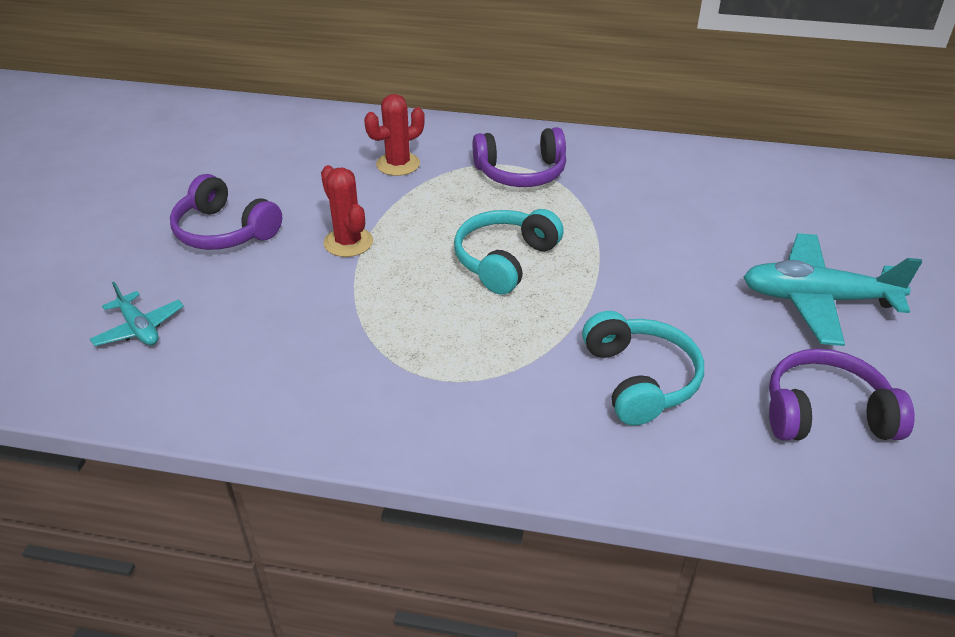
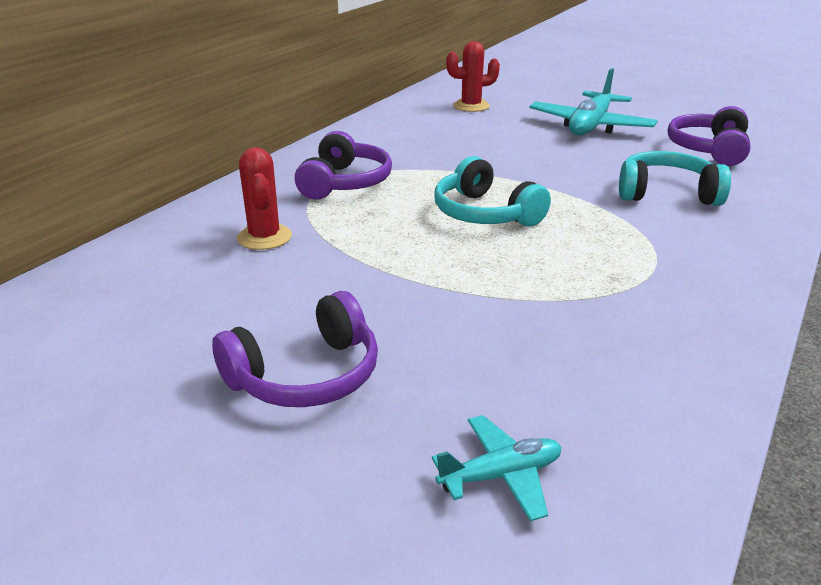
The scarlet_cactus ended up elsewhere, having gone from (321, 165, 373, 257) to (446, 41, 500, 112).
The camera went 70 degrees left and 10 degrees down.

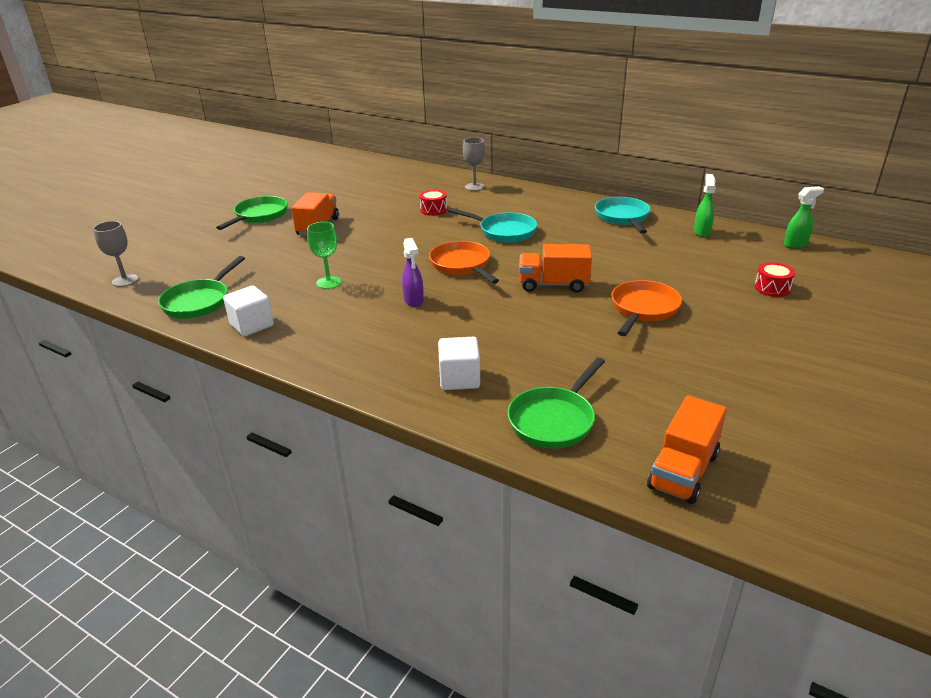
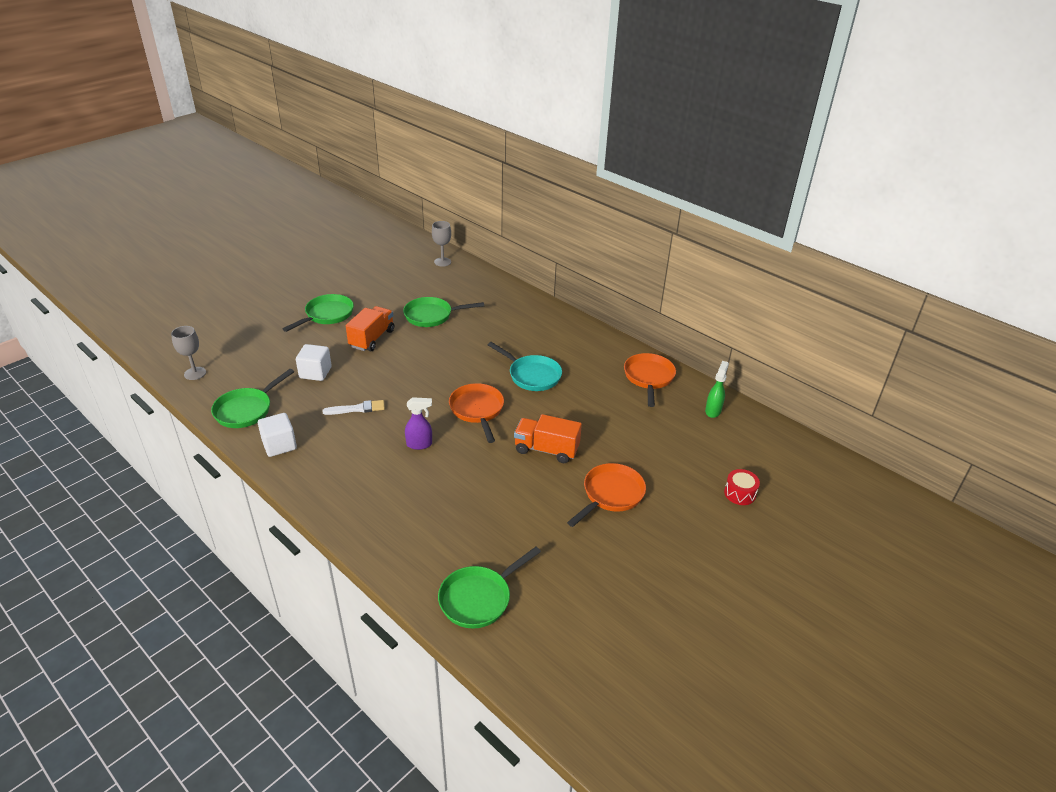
The second view lost the scarlet_snare_drum at (419, 190, 447, 216).
The second view lost the bright_orange_toy_truck at (647, 395, 727, 504).
The second view lost the leaf-green_sprayer at (784, 186, 824, 249).
The second view gained the leaf-green_pan at (403, 297, 484, 327).
The pure_white_block ended up elsewhere, having gone from (438, 337, 480, 390) to (296, 344, 332, 381).
The ash-grey_wine_glass ended up elsewhere, having gone from (463, 137, 485, 191) to (432, 221, 451, 267).
Where the leaf-green_wine_glass stood at (307, 222, 342, 289), the pure_white_paint_brush came to stand at (322, 400, 385, 415).
What was the aqua_pan at (595, 197, 651, 234) turned into the bright_orange_pan at (624, 353, 676, 407).
The violet_sprayer at (402, 238, 424, 307) ended up facing another way, 90 degrees counterclockwise from before.
The camera went 10 degrees right and 5 degrees up.

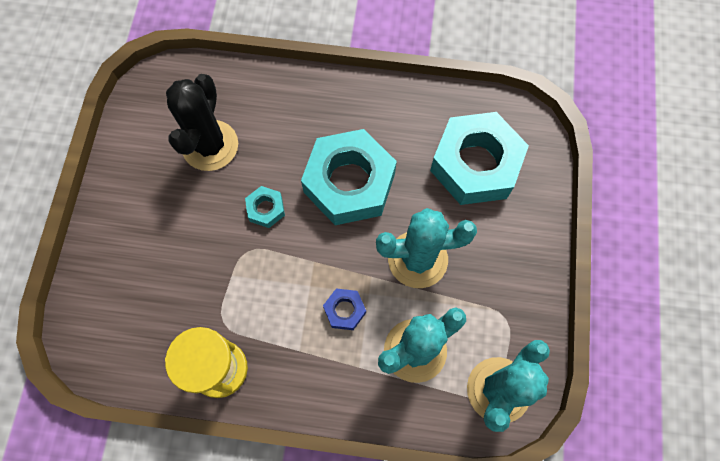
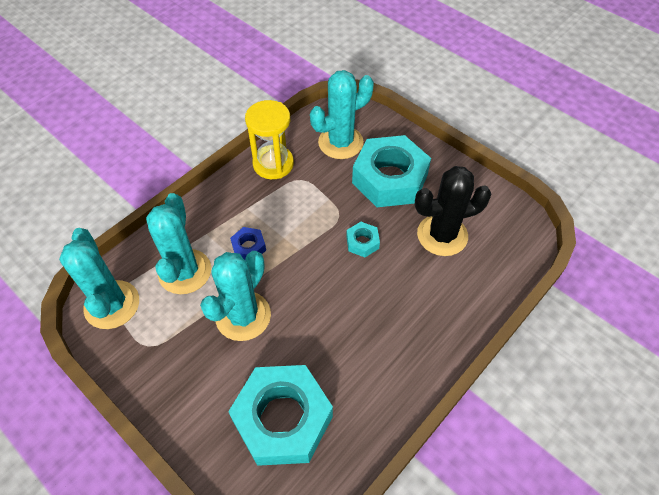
The second view gained the aqua_cactus at (310, 70, 374, 159).
The aqua_hexagon_nut ended up elsewhere, having gone from (301, 129, 397, 225) to (352, 135, 431, 207).
The jet-black_cactus at (166, 74, 238, 171) ended up facing another way, 60 degrees counterclockwise from before.
The camera went 125 degrees right and 15 degrees down.

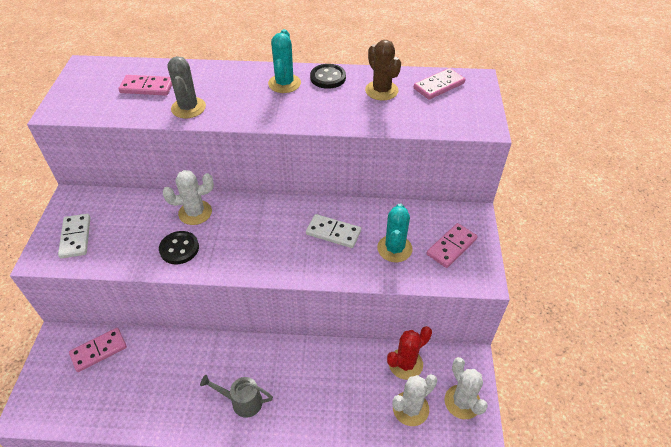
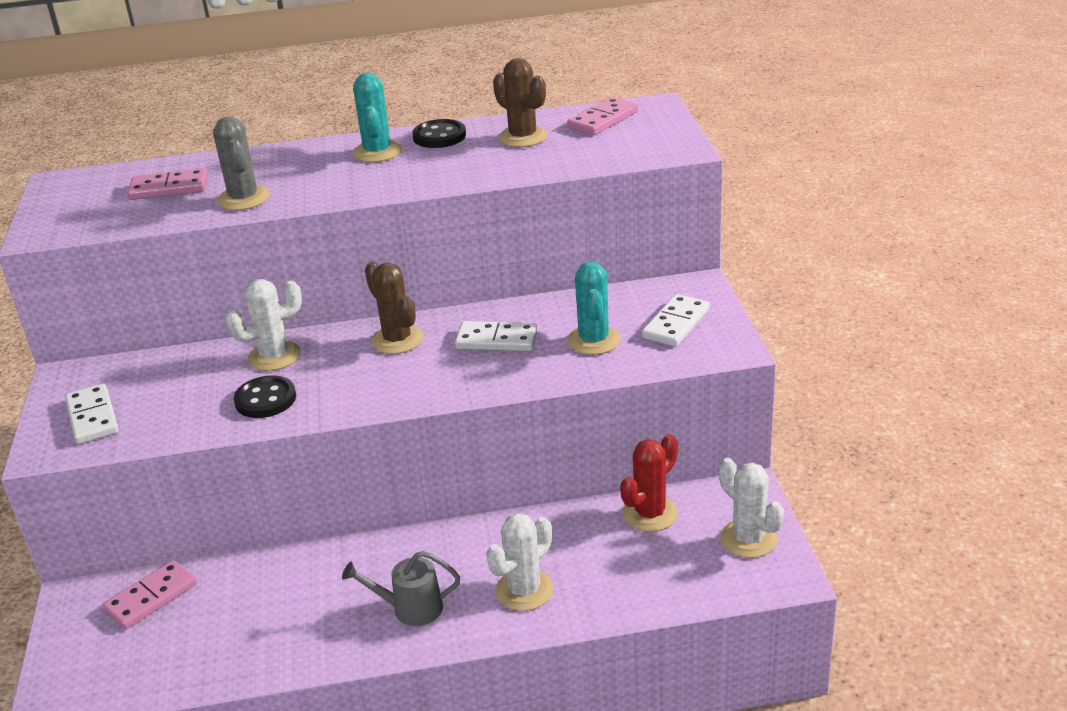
The second view gained the dark_brown_cactus at (365, 262, 423, 354).
The pure_white_cactus ended up elsewhere, having gone from (392, 374, 437, 426) to (486, 513, 553, 611).
What was the pink_domino at (427, 223, 478, 268) turned into the pure_white_domino at (642, 294, 709, 347).
The camera went 10 degrees left and 15 degrees down.

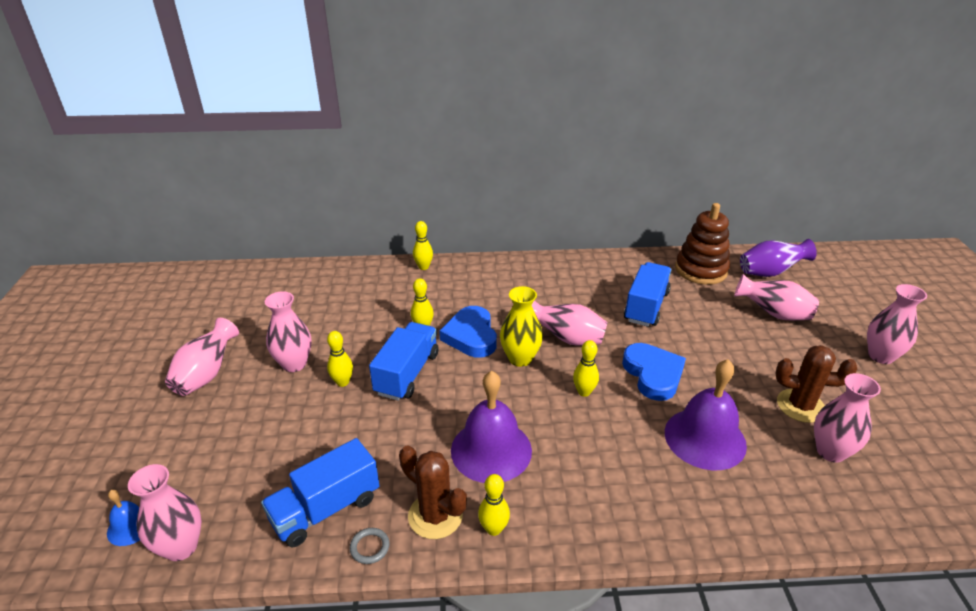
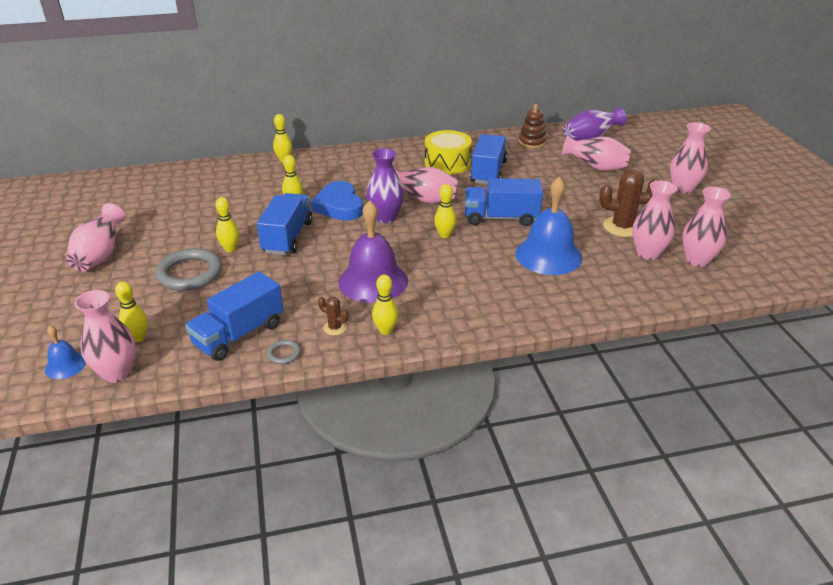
The second view gained the golden_tenpin at (115, 281, 148, 342).
The second view gained the ash-grey_hoop at (155, 248, 222, 291).
The second view gained the golden_snare_drum at (425, 130, 472, 174).
The pink_flower_vase ended up elsewhere, having gone from (265, 291, 312, 372) to (682, 187, 731, 267).
Where the cobalt_heart_shape stood at (622, 343, 686, 401), the cobalt_toy_truck came to stand at (465, 178, 543, 226).
What was the golden_flower_vase at (500, 286, 543, 367) turned into the violet_flower_vase at (366, 148, 404, 223).
What was the violet_bell at (665, 359, 747, 470) turned into the cobalt_bell at (515, 177, 582, 275).
The size of the dark_brown_cactus at (399, 445, 467, 539) changed by a factor of 0.50.
The size of the dark_brown_stacking_rings at (675, 203, 730, 285) changed by a factor of 0.61.
The camera went 10 degrees left and 0 degrees up.

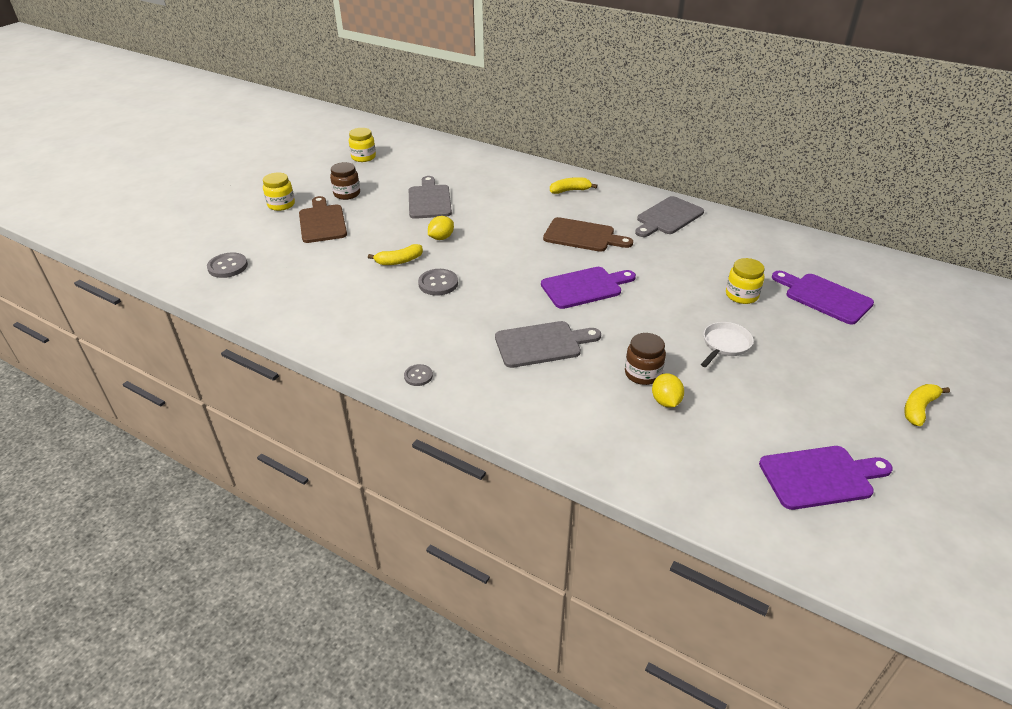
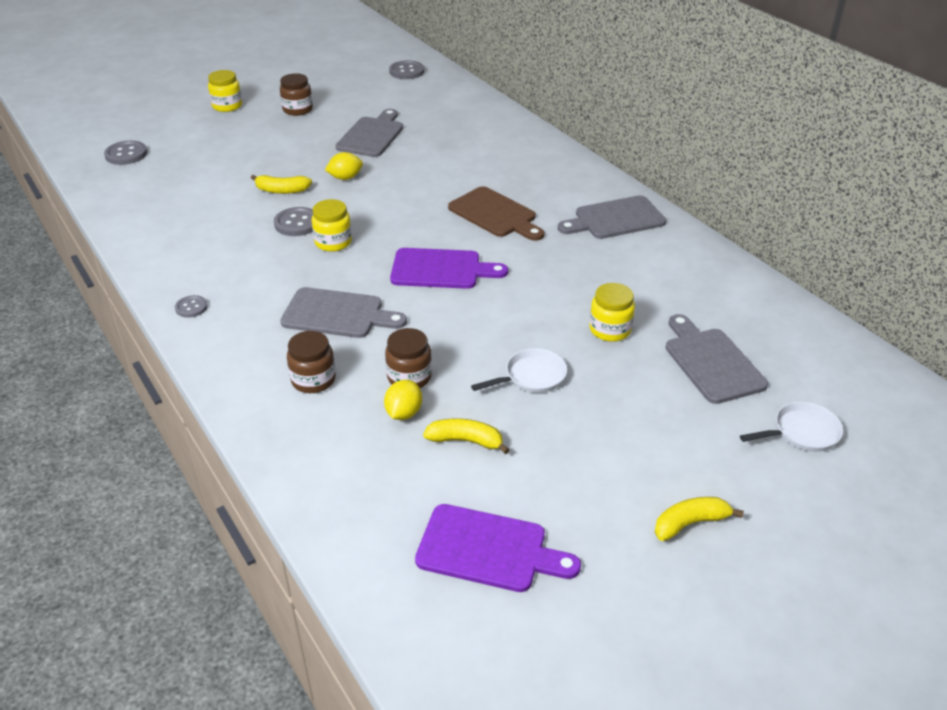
The second view lost the dark_brown_cutting_board at (299, 196, 347, 243).
The second view gained the dark_brown_jam_jar at (287, 331, 336, 393).
The second view gained the ash-grey_shirt_button at (389, 60, 424, 79).
The second view gained the pure_white_pan at (740, 402, 843, 452).
The golden_jam_jar ended up elsewhere, having gone from (349, 128, 376, 162) to (312, 199, 352, 252).
The golden_toy_banana ended up elsewhere, having gone from (550, 177, 597, 194) to (423, 418, 509, 454).
What was the violet_cutting_board at (772, 271, 874, 325) turned into the ash-grey_cutting_board at (666, 314, 768, 404).
The camera went 25 degrees right and 0 degrees up.

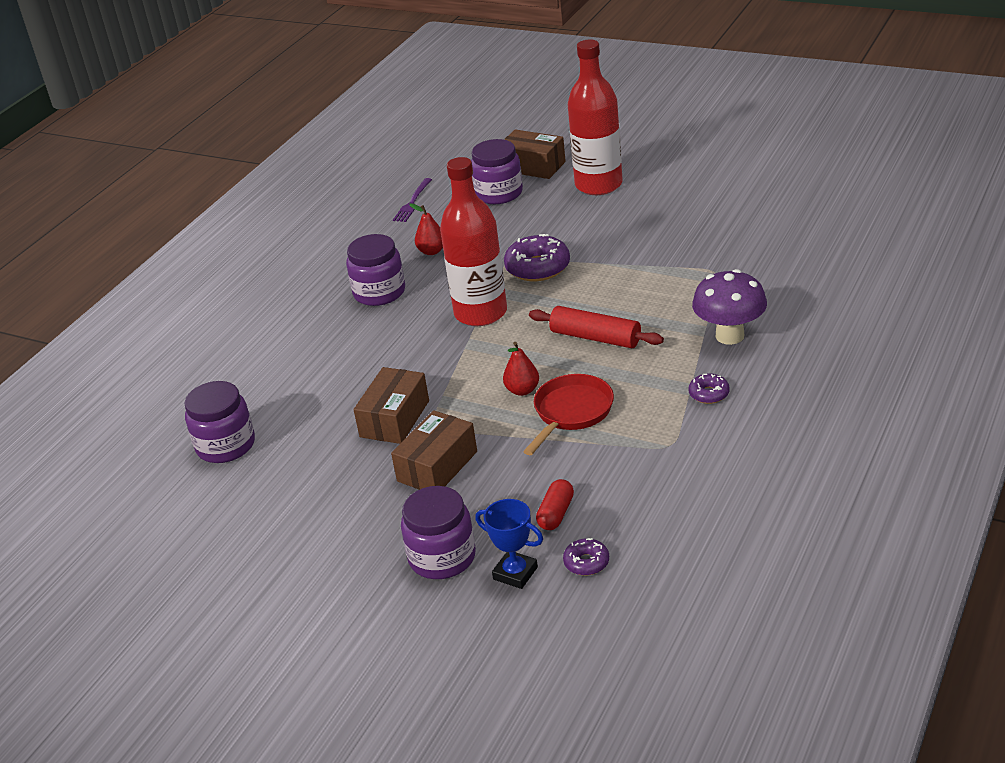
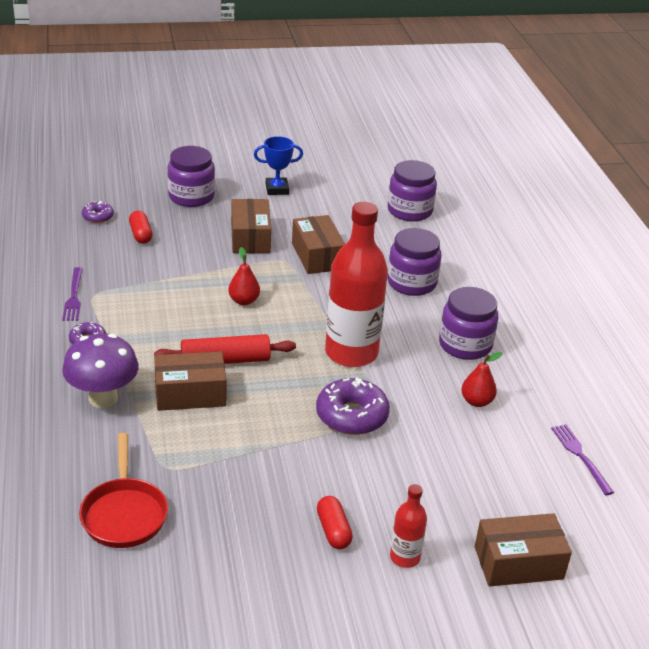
The second view gained the violet_dinner_fork at (62, 267, 83, 321).
The second view gained the dark_brown_parcel at (154, 351, 227, 411).
The second view gained the scarlet_capsule at (317, 496, 353, 549).
The violet_jam_jar ended up elsewhere, having gone from (471, 139, 523, 204) to (387, 228, 441, 296).
The cobalt_trophy ended up elsewhere, having gone from (475, 499, 543, 589) to (254, 136, 303, 195).
The scarlet_pan ended up elsewhere, having gone from (523, 374, 614, 455) to (79, 433, 168, 548).
The size of the scarlet_bottle at (568, 40, 623, 195) changed by a factor of 0.47.
The camera went 135 degrees right and 0 degrees up.

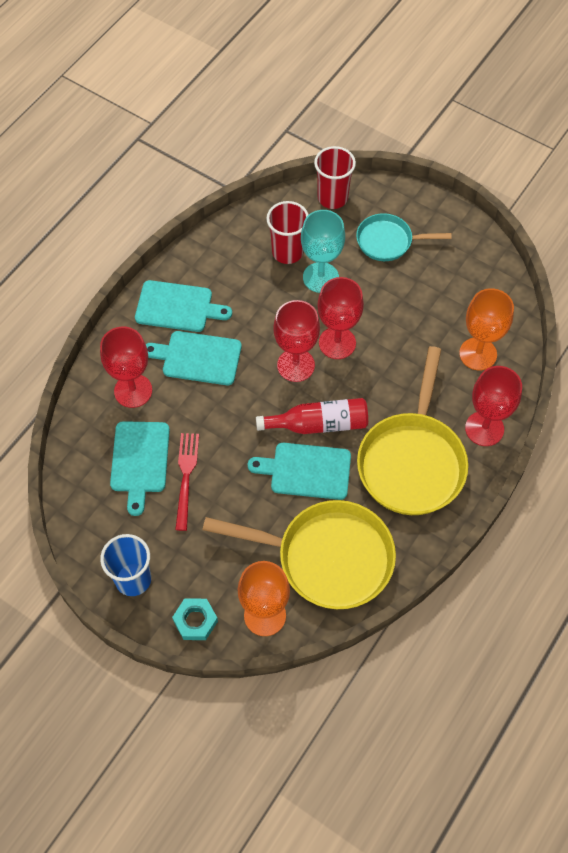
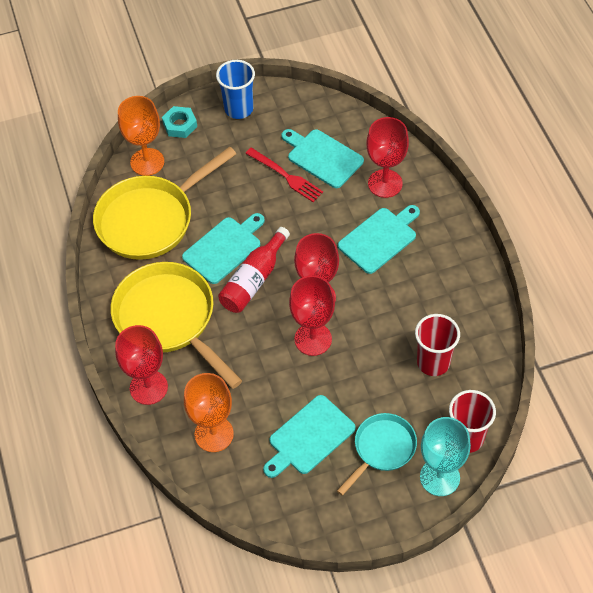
The aqua_cutting_board ended up elsewhere, having gone from (135, 280, 232, 332) to (263, 395, 356, 478).
The aqua_wine_glass ended up elsewhere, having gone from (301, 210, 345, 293) to (420, 417, 471, 496).
The camera went 130 degrees right and 5 degrees down.

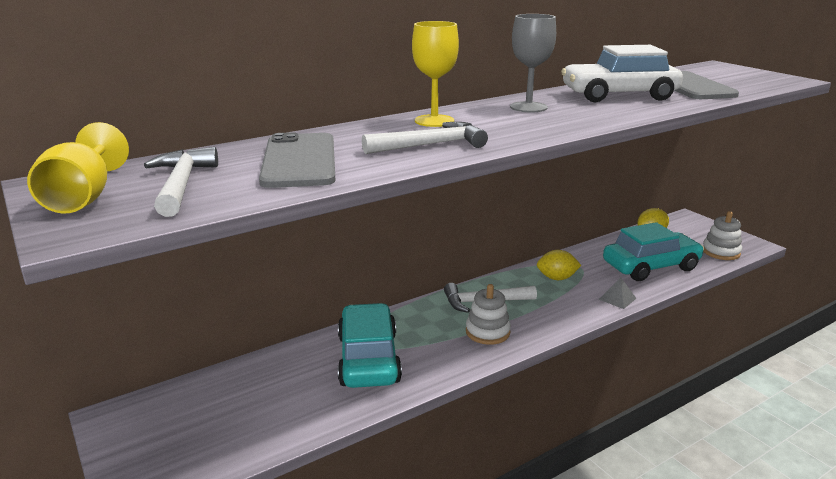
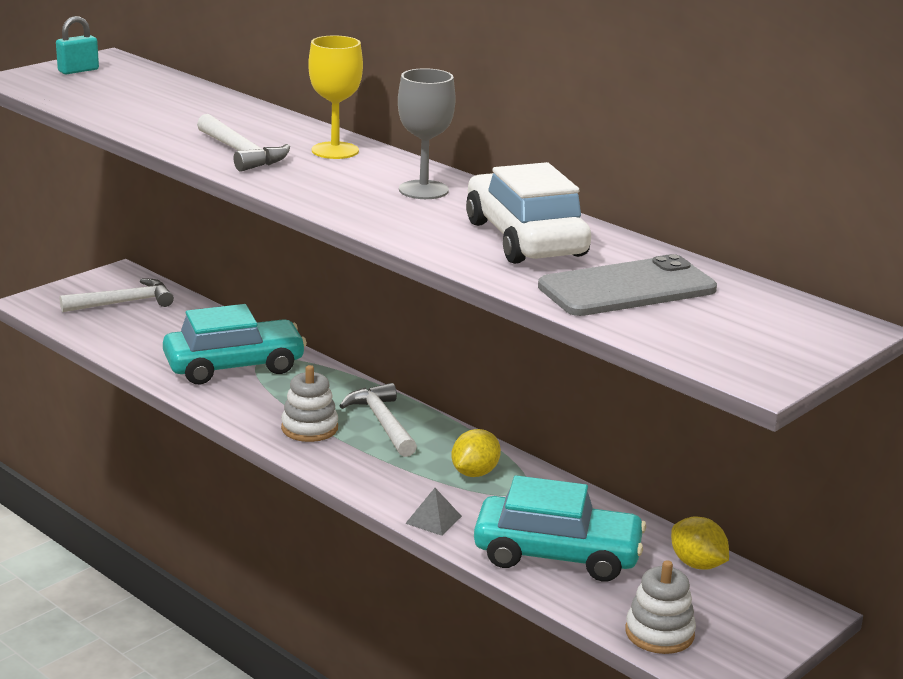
The second view lost the ash-grey_smartphone at (259, 132, 336, 188).
The pure_white_claw_hammer ended up elsewhere, having gone from (144, 147, 218, 217) to (60, 279, 174, 312).
Where the golden_wine_glass stood at (27, 122, 129, 214), the aqua_lock came to stand at (56, 16, 99, 74).
The golden_citrus_fruit at (537, 250, 581, 280) ended up facing another way, 45 degrees clockwise from before.
The aqua_toy_car at (603, 222, 704, 281) ended up facing another way, 45 degrees counterclockwise from before.
The camera went 75 degrees right and 0 degrees up.

